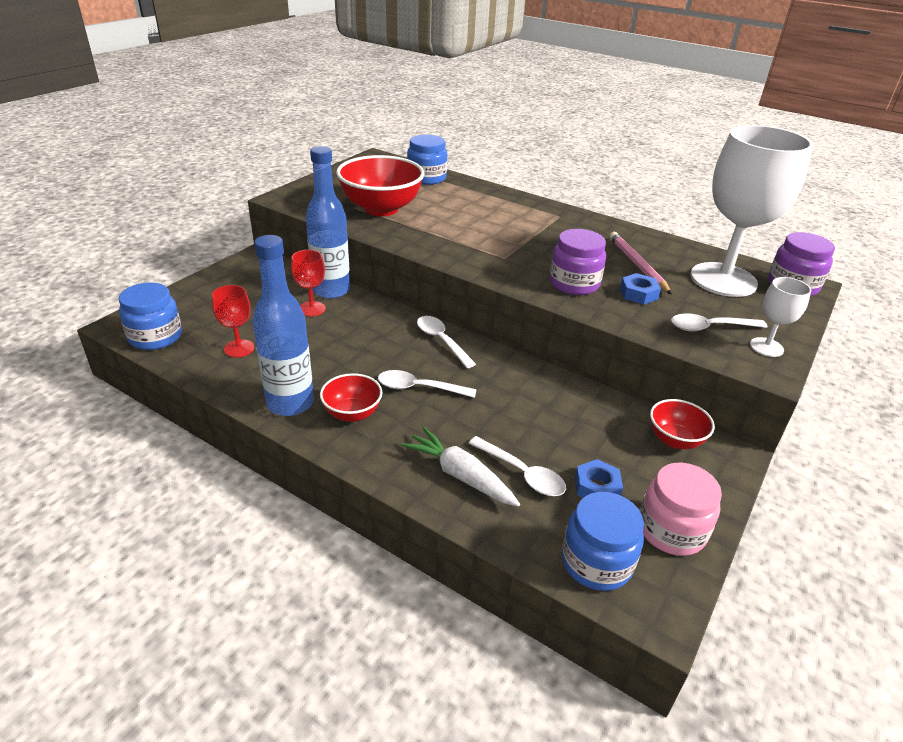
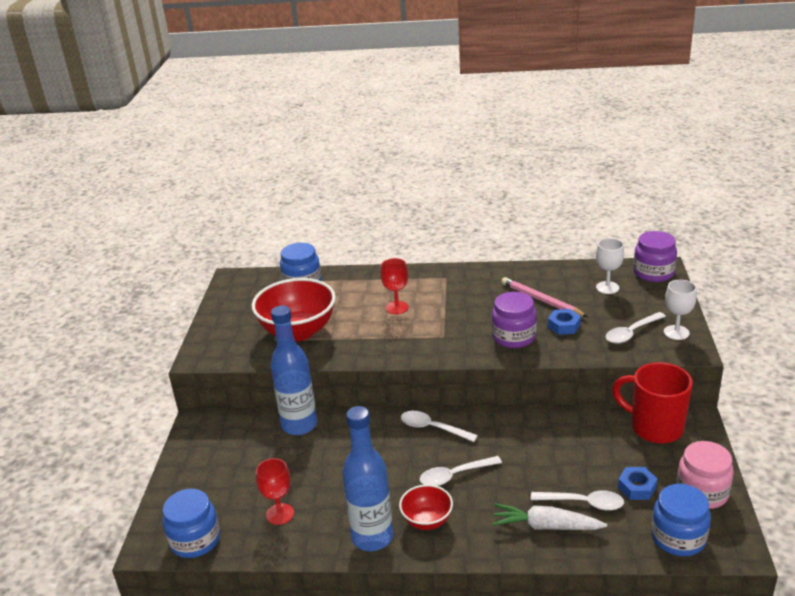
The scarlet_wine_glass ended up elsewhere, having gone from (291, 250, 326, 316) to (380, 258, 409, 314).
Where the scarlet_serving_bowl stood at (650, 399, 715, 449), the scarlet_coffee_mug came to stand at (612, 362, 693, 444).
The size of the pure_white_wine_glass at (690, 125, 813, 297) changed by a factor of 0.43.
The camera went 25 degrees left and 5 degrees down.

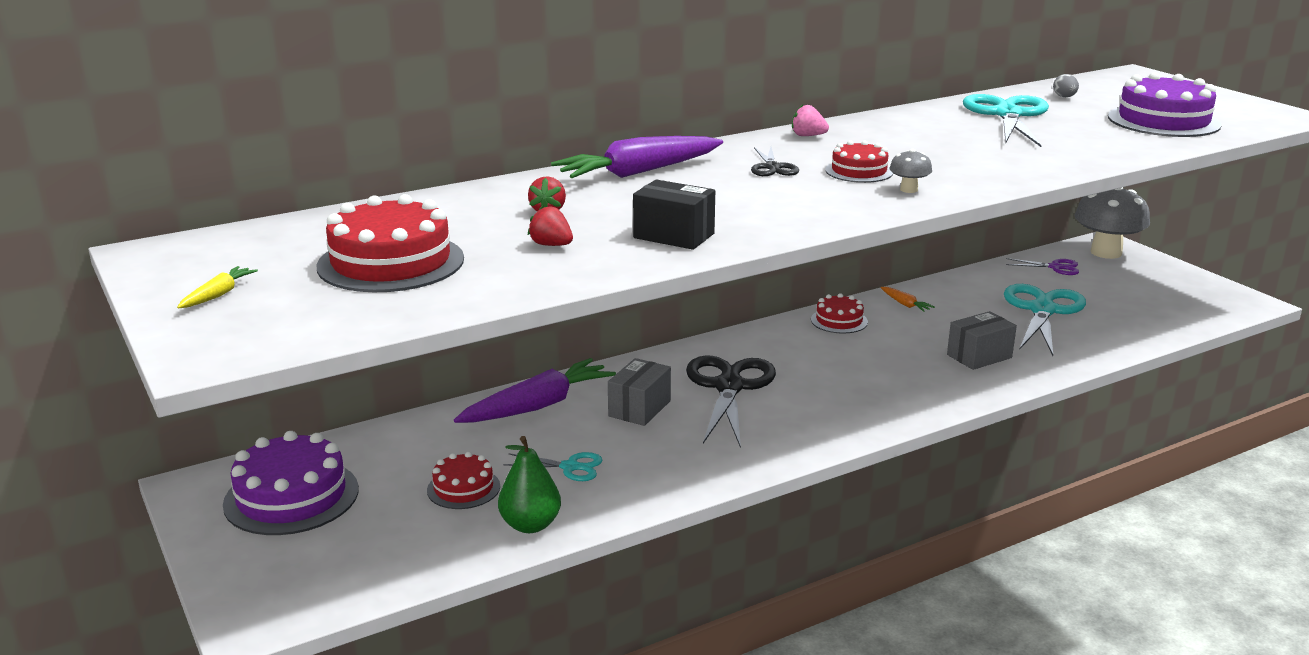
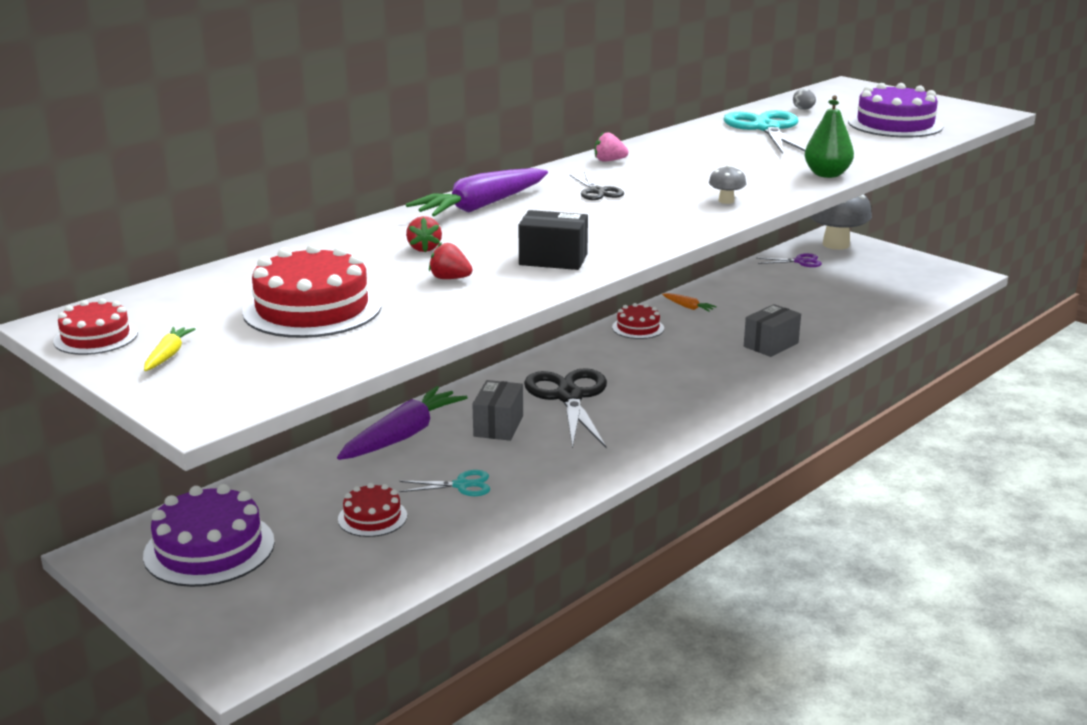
The second view lost the aqua_scissors at (1004, 284, 1086, 356).
The leaf-green_toy_pear ended up elsewhere, having gone from (498, 436, 561, 533) to (804, 96, 854, 178).
The scarlet_cake ended up elsewhere, having gone from (825, 140, 893, 183) to (53, 298, 138, 355).
The camera went 15 degrees left and 0 degrees up.

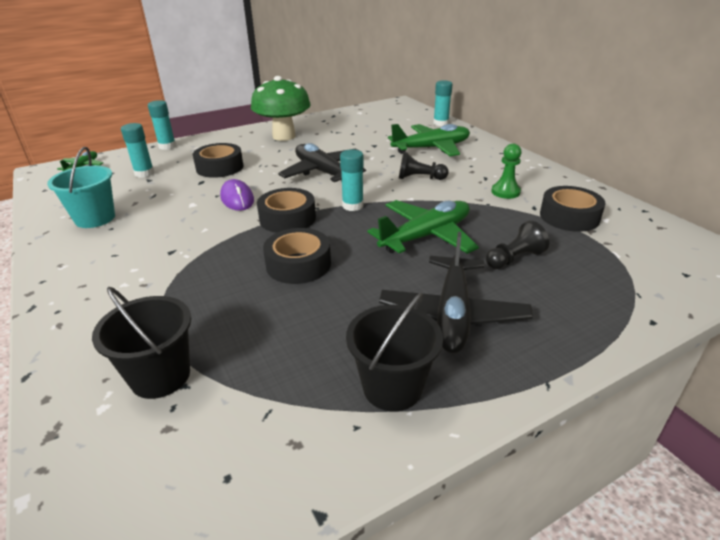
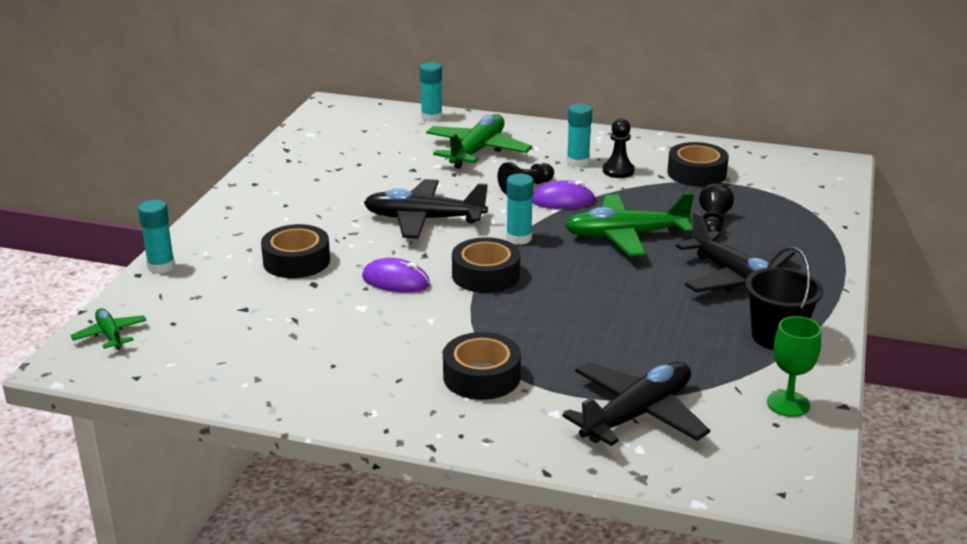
The second view lost the aqua_bucket at (47, 147, 115, 228).
The second view lost the leaf-green_toadstool at (251, 76, 311, 141).
The second view gained the violet_PC_mouse at (532, 181, 595, 209).
The second view gained the leaf-green_wine_glass at (767, 316, 821, 417).
The aqua_glue ended up elsewhere, having gone from (121, 123, 154, 178) to (567, 104, 592, 167).
The jet-black_roll_of_tape ended up elsewhere, having gone from (263, 228, 331, 284) to (443, 332, 521, 400).
Where the jet-black_bucket stood at (92, 287, 191, 399), the jet-black_plane came to stand at (562, 362, 710, 446).
What was the leaf-green_game_pawn at (491, 144, 522, 199) turned into the jet-black_game_pawn at (603, 118, 635, 178).
The leaf-green_plane at (367, 200, 479, 254) ended up facing another way, 105 degrees counterclockwise from before.
The camera went 45 degrees left and 5 degrees down.

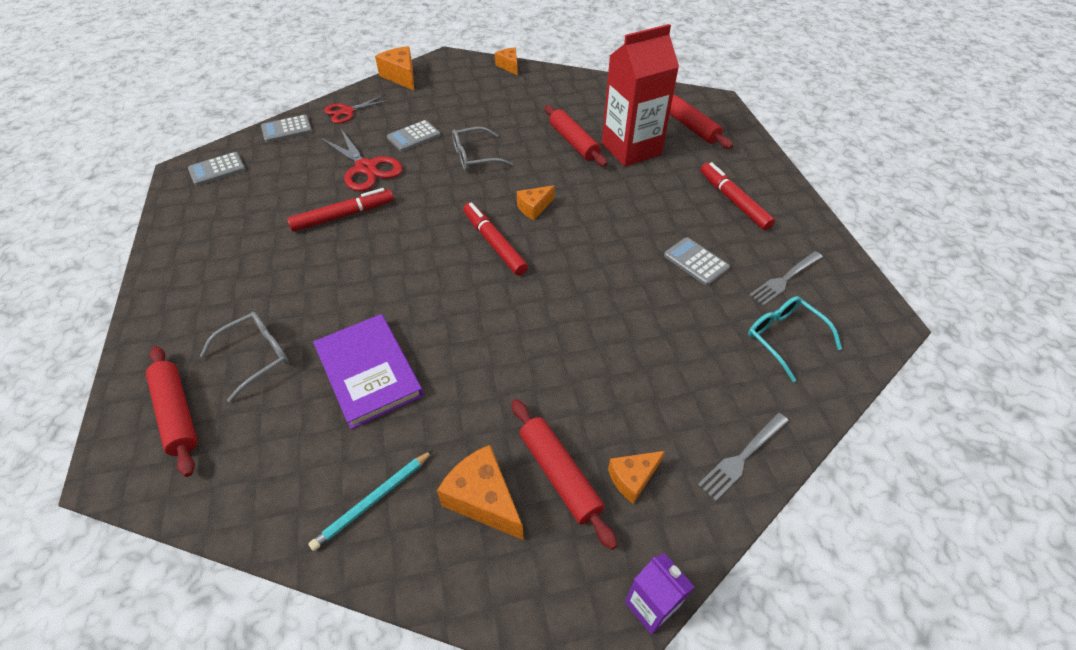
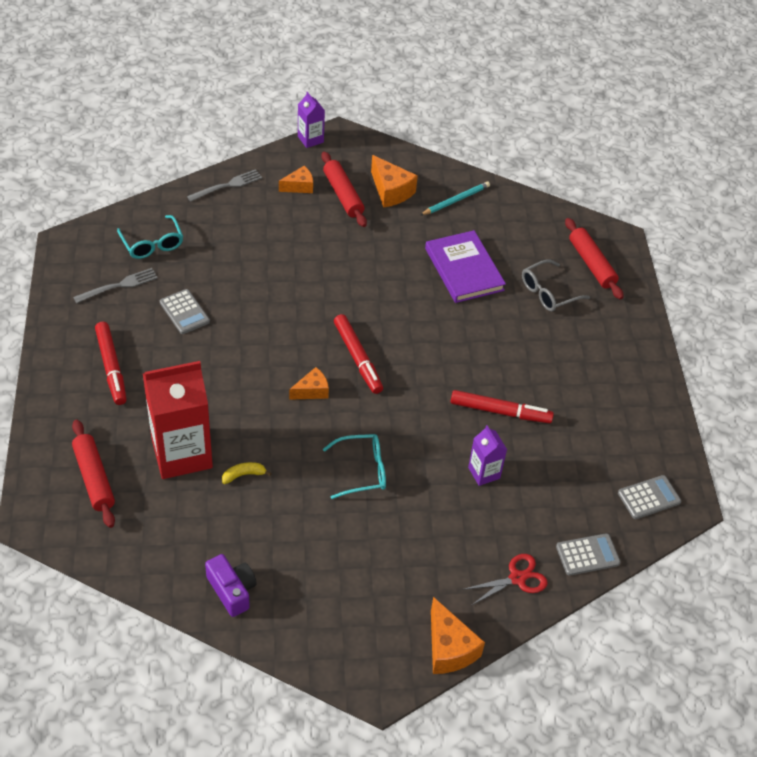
The second view lost the ash-grey_pocket_calculator at (387, 120, 441, 152).
The second view lost the bright_orange_cheese at (495, 48, 518, 75).
The second view gained the violet_camera at (205, 554, 257, 617).
Where the scarlet_scissors stood at (321, 129, 403, 191), the violet_carton came to stand at (468, 425, 507, 486).
Where the scarlet_dough_roller stood at (545, 105, 607, 167), the golden_toy_banana came to stand at (222, 462, 272, 484).
What was the ash-grey_spectacles at (452, 127, 512, 171) turned into the aqua_spectacles at (323, 434, 386, 499).
The scarlet_felt_pen at (287, 188, 394, 232) ended up facing another way, 150 degrees counterclockwise from before.
The camera went 175 degrees left and 0 degrees up.

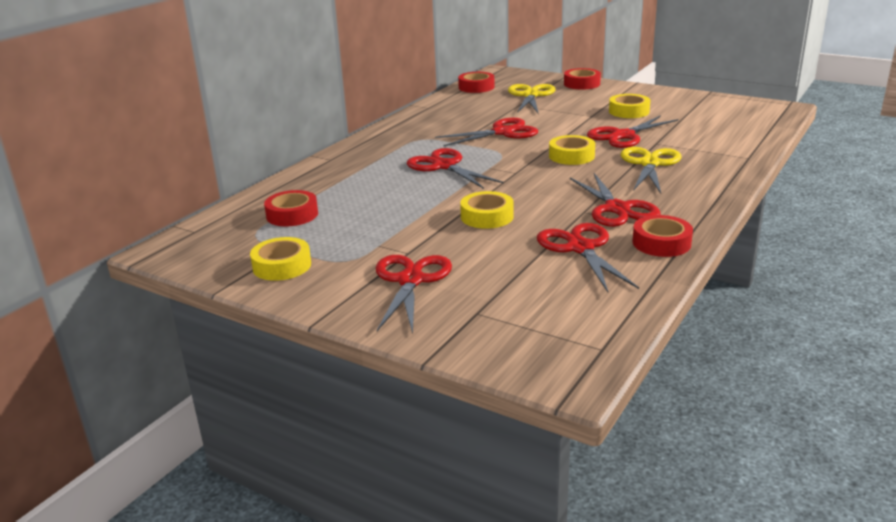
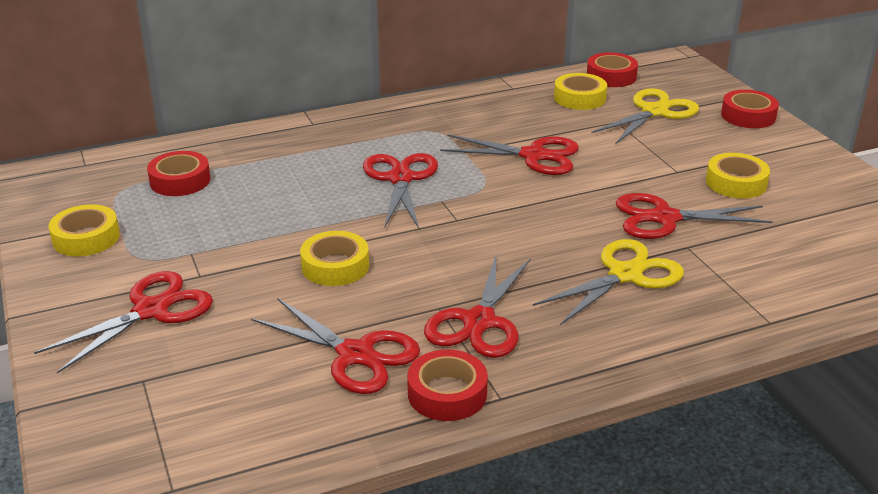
The golden_roll_of_tape ended up elsewhere, having gone from (549, 135, 595, 165) to (554, 73, 607, 110).
The scarlet_scissors at (537, 223, 639, 292) ended up facing another way, 105 degrees clockwise from before.
The camera went 35 degrees right and 5 degrees up.

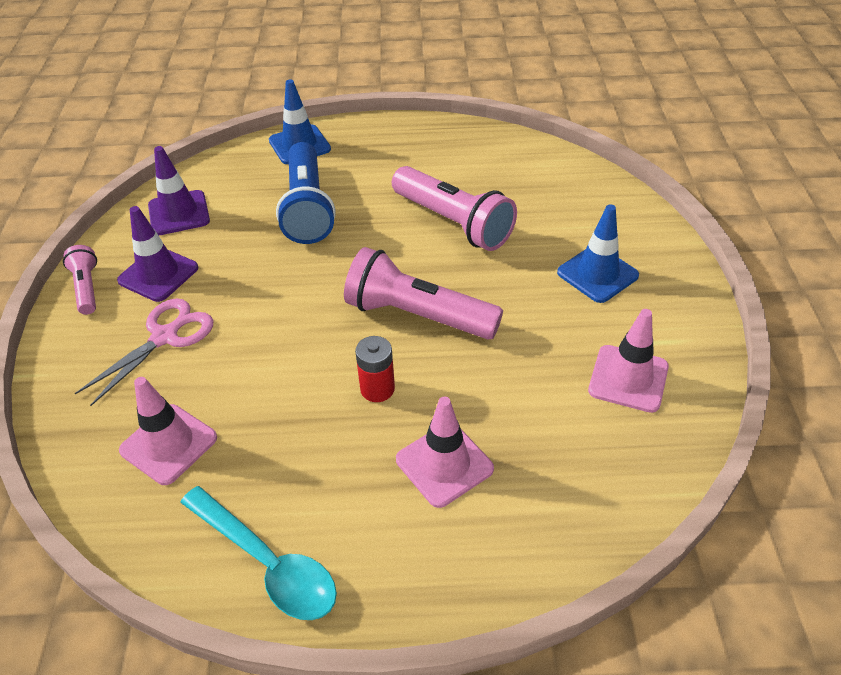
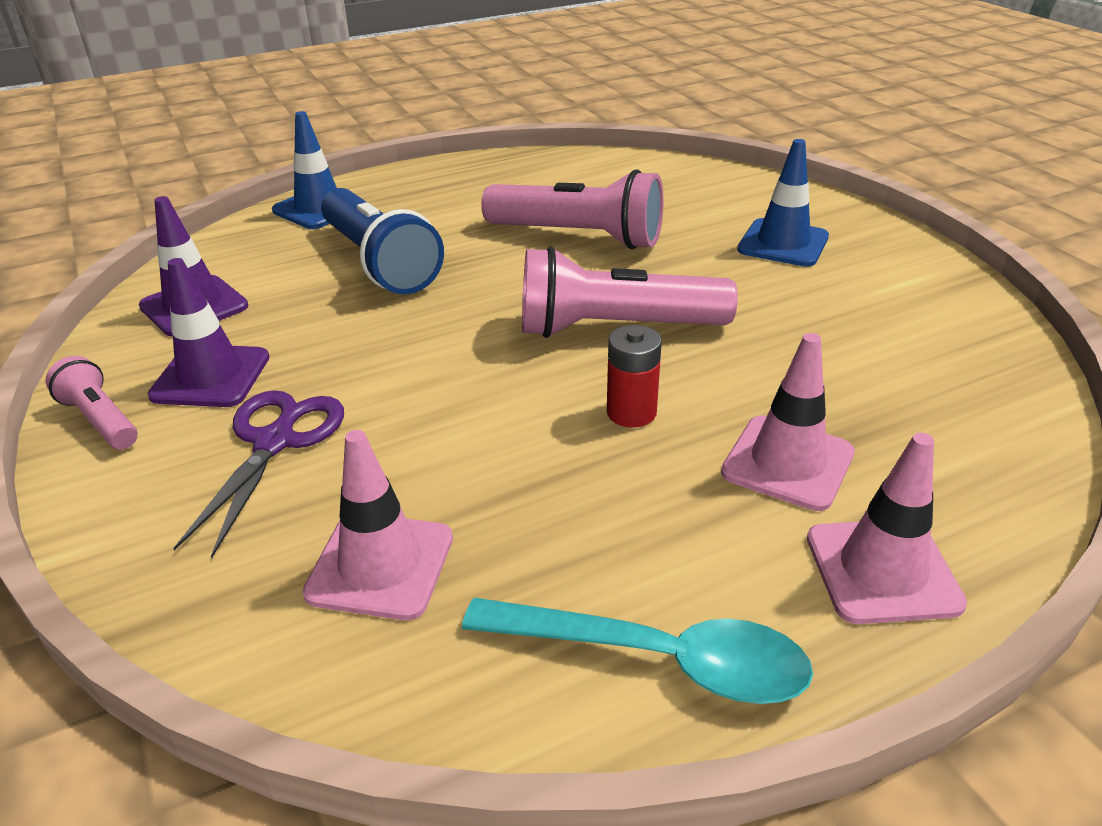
The pink_traffic_cone ended up elsewhere, having gone from (588, 309, 669, 413) to (807, 433, 967, 624).
What was the pink_scissors at (75, 298, 214, 406) turned into the violet_scissors at (173, 390, 344, 559).
The camera went 25 degrees left and 10 degrees down.

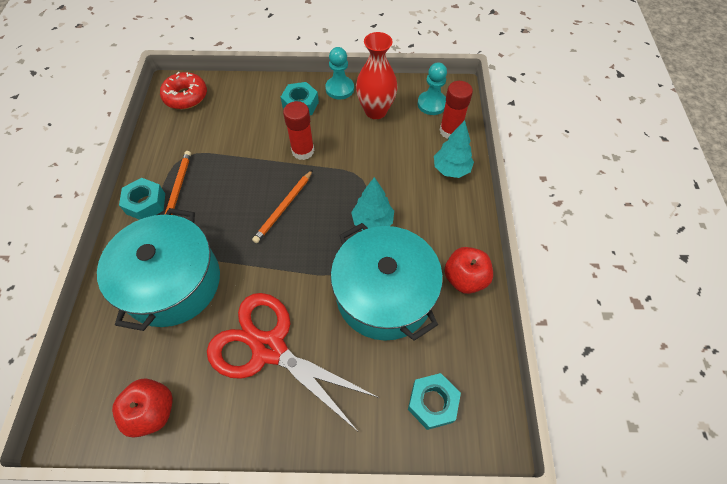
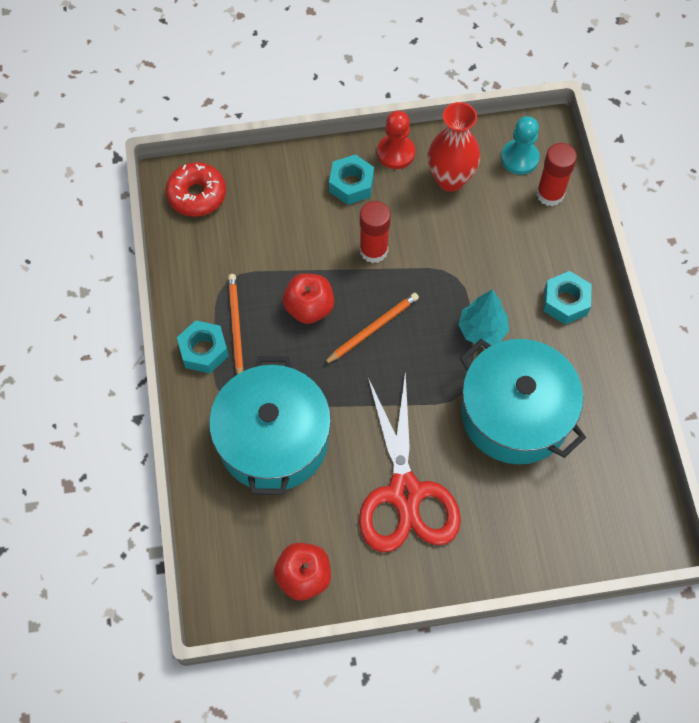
The second view lost the aqua_tree at (434, 120, 474, 178).
The aqua_hexagon_nut ended up elsewhere, having gone from (408, 373, 461, 430) to (544, 271, 592, 324).
The scarlet_apple ended up elsewhere, having gone from (444, 247, 493, 294) to (283, 273, 334, 324).
What was the aqua_game_pawn at (325, 47, 354, 99) turned into the scarlet_game_pawn at (377, 111, 415, 169).
The scarlet_scissors at (207, 293, 379, 430) ended up facing another way, 120 degrees counterclockwise from before.
The bright_orange_lead_pencil at (252, 170, 313, 243) ended up facing another way, 150 degrees counterclockwise from before.
The camera went 10 degrees left and 5 degrees up.

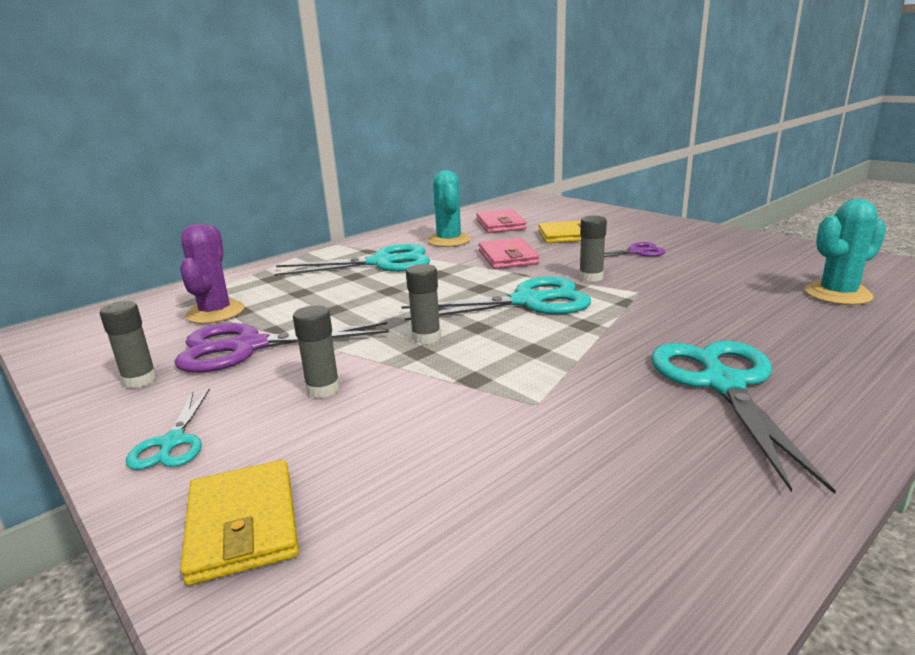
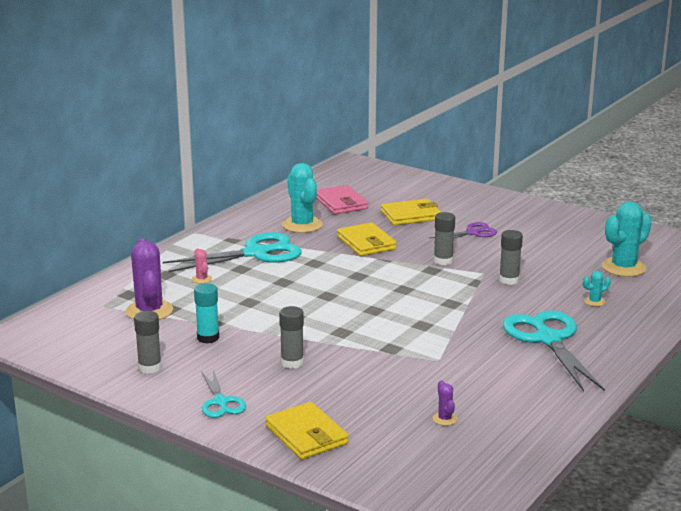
The second view lost the aqua_scissors at (401, 277, 591, 321).
The second view gained the pink_cactus at (192, 248, 212, 284).
The second view gained the violet_cactus at (433, 380, 458, 426).
The second view gained the aqua_cactus at (583, 271, 611, 306).
The ash-grey_glue ended up elsewhere, having gone from (406, 264, 441, 344) to (499, 230, 523, 285).
Where the violet_scissors stood at (174, 322, 389, 373), the aqua_glue came to stand at (194, 283, 219, 343).
What was the pink_billfold at (479, 238, 539, 269) turned into the golden_billfold at (337, 222, 396, 256).
The camera went 15 degrees left and 0 degrees up.

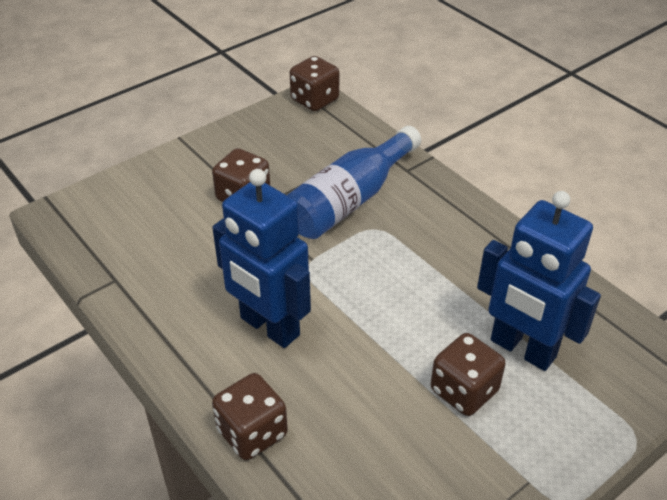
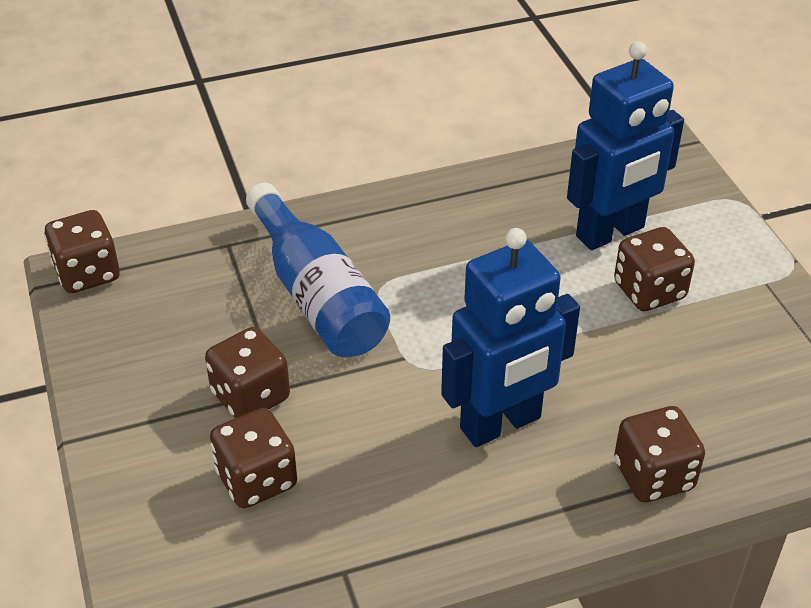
The second view gained the dark_brown_game_die at (210, 408, 297, 508).
The camera went 70 degrees left and 0 degrees up.

